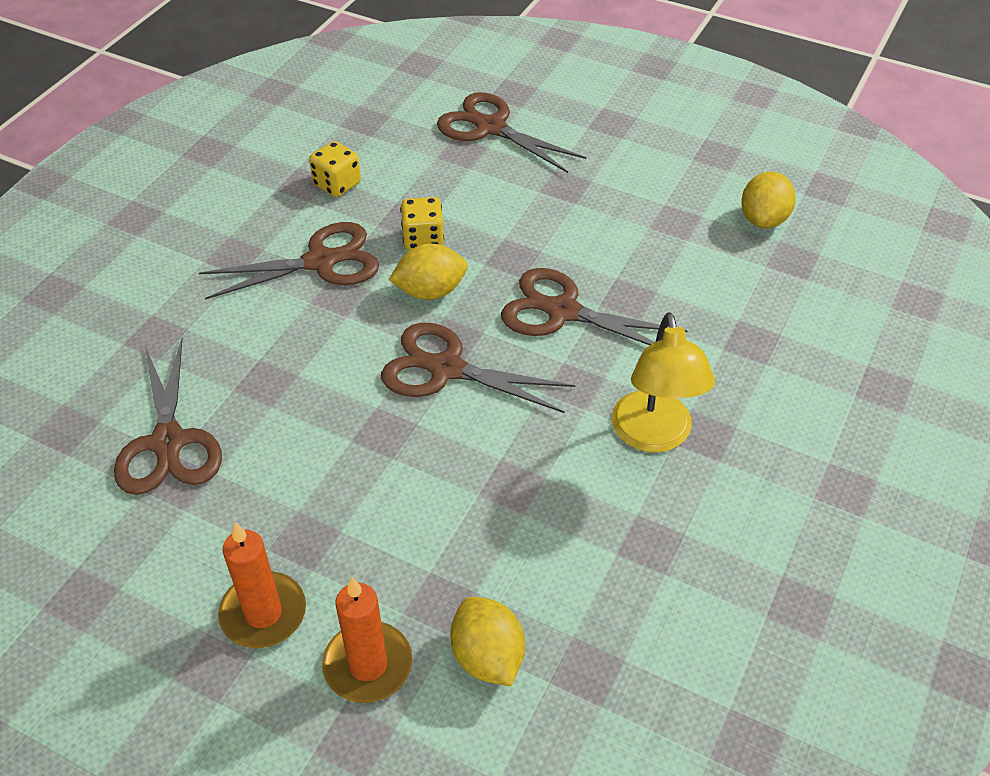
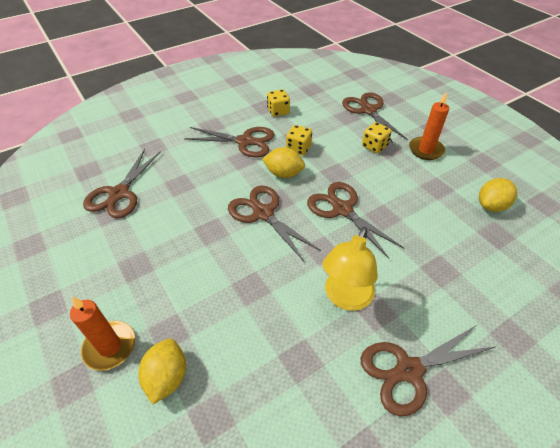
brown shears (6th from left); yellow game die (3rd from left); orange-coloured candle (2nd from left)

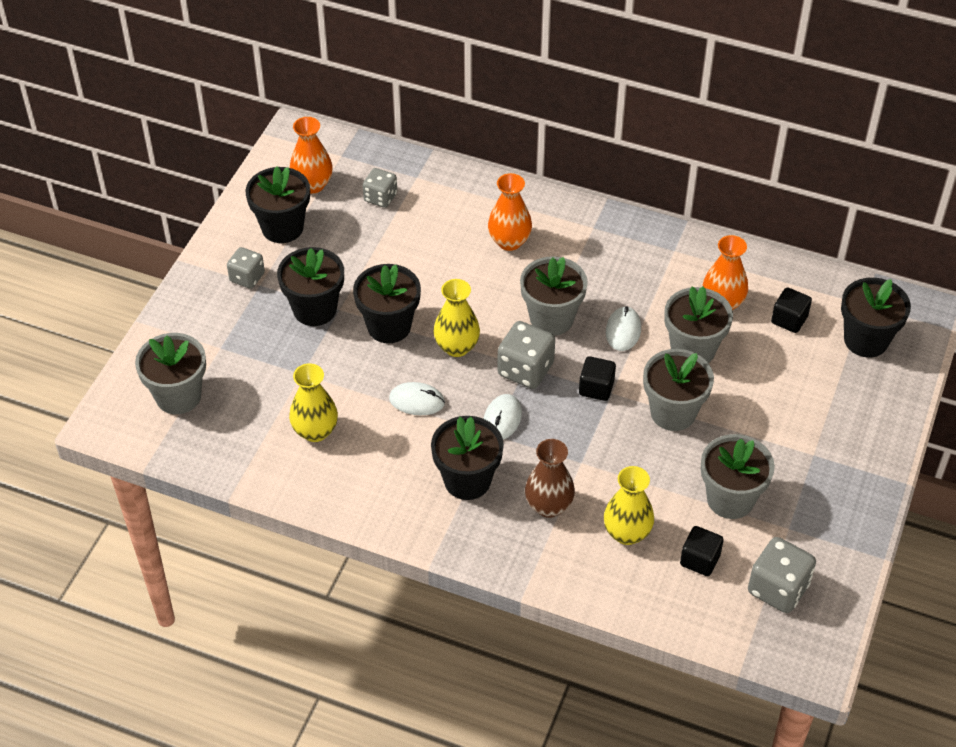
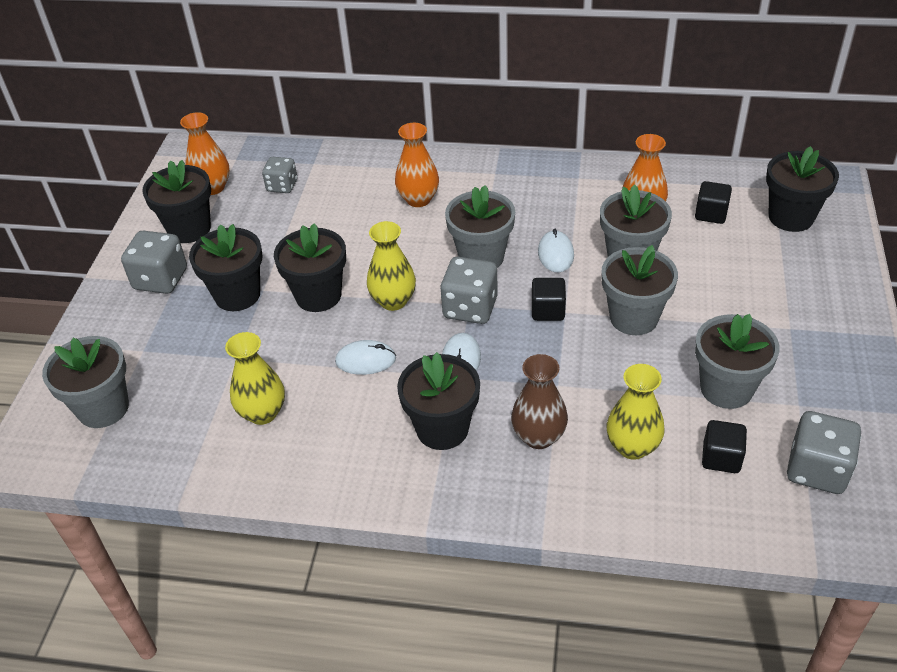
grey game die (1st from left)

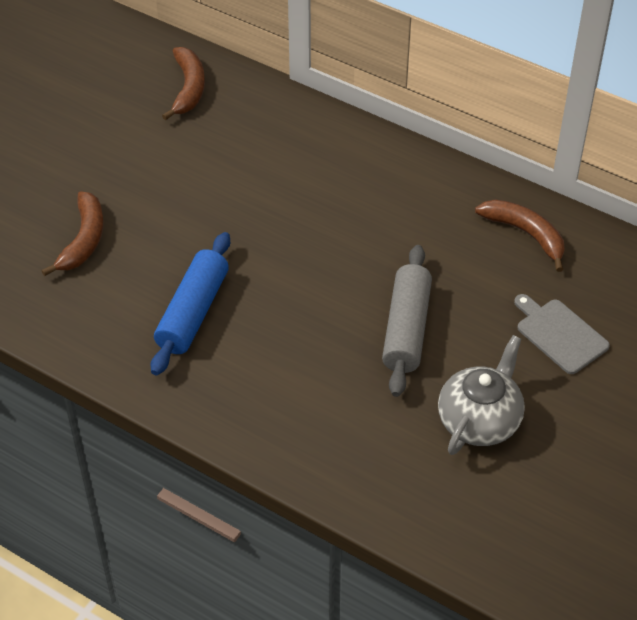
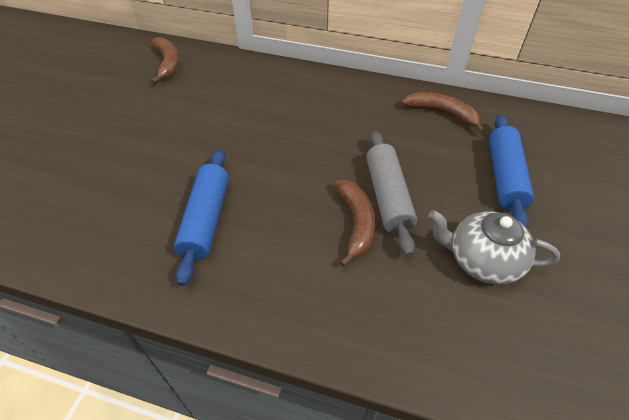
brown toy banana (2nd from left); blue dough roller (2nd from left); grey china teapot

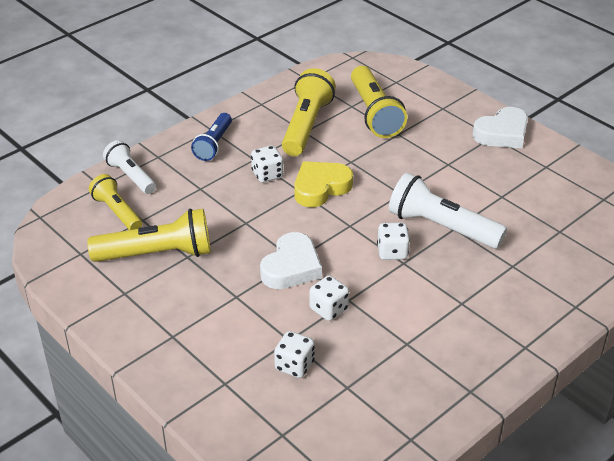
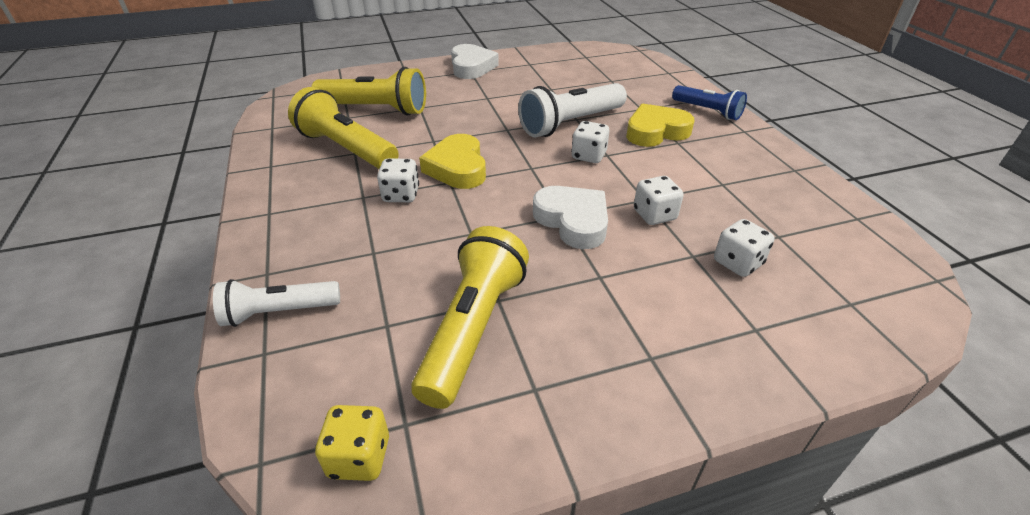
yellow torch (1st from left in the first image); yellow game die; yellow love heart (2nd from left); blue torch

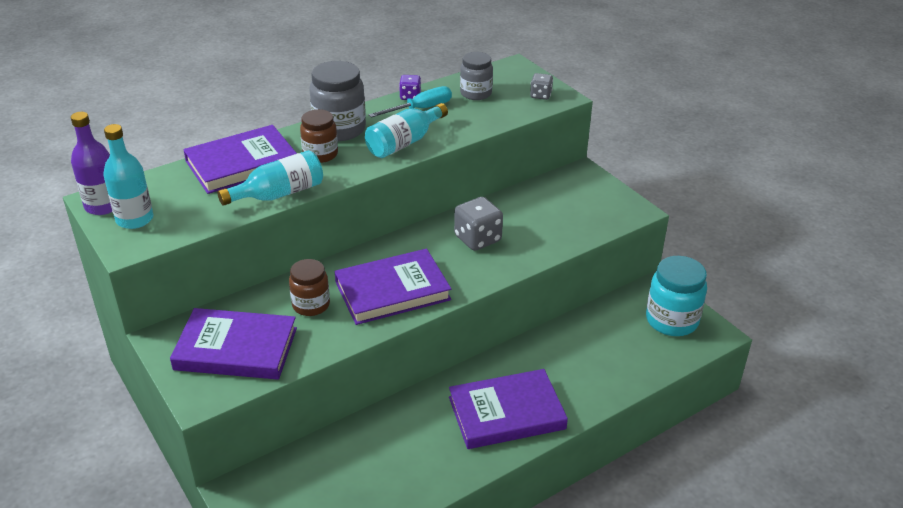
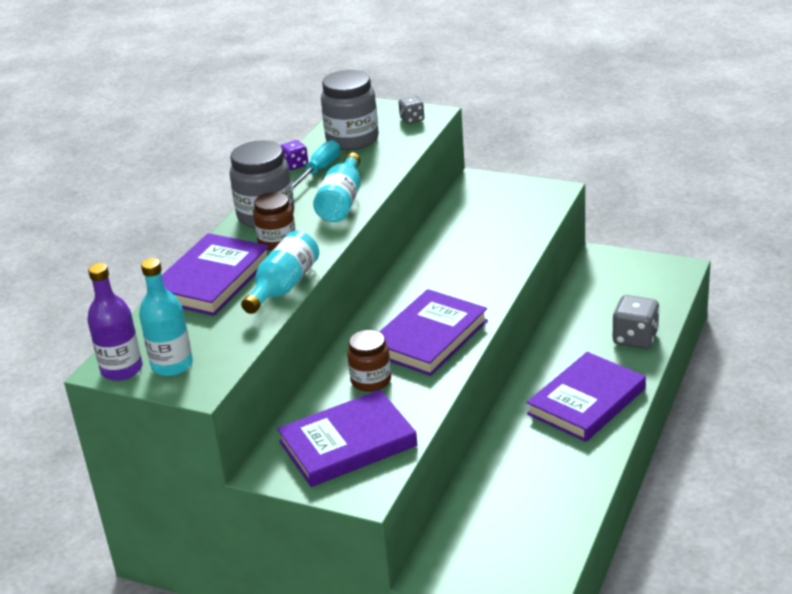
turquoise jam jar; grey game die (2nd from left); grey jam jar (2nd from left)

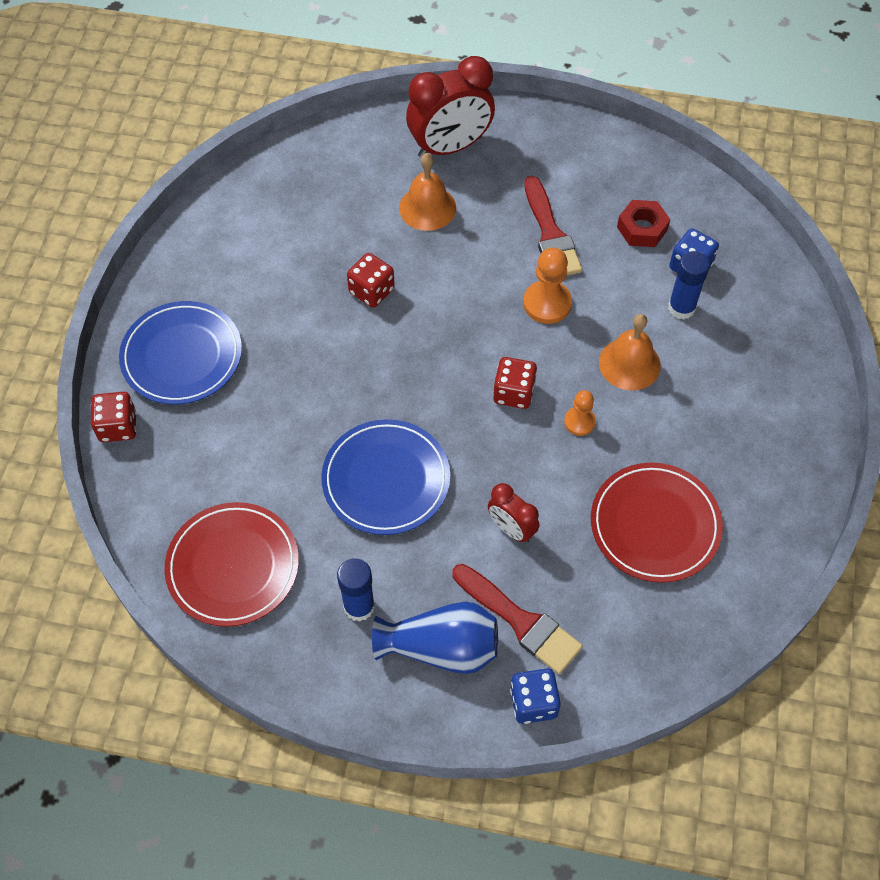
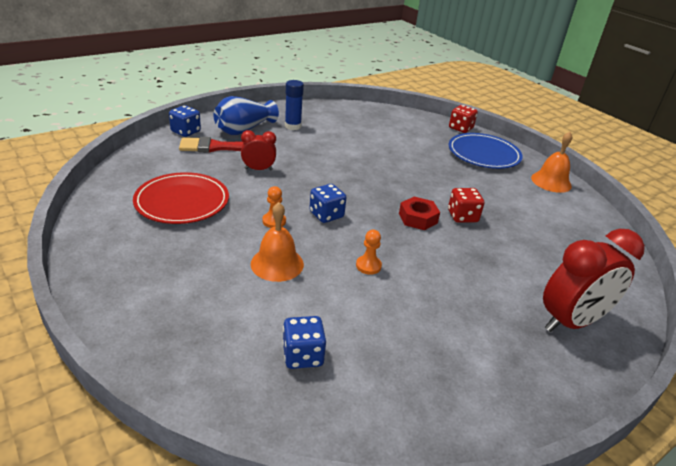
crimson plate (1st from left in the first image); blue plate (2nd from left in the first image); crimson brush (2nd from left in the first image); blue stick of glue (2nd from left in the first image); orange-coloured bell (2nd from left); crimson hex nut; blue game die (3rd from left); crimson bedside clock (2nd from left); orange-coloured game pawn (2nd from left)

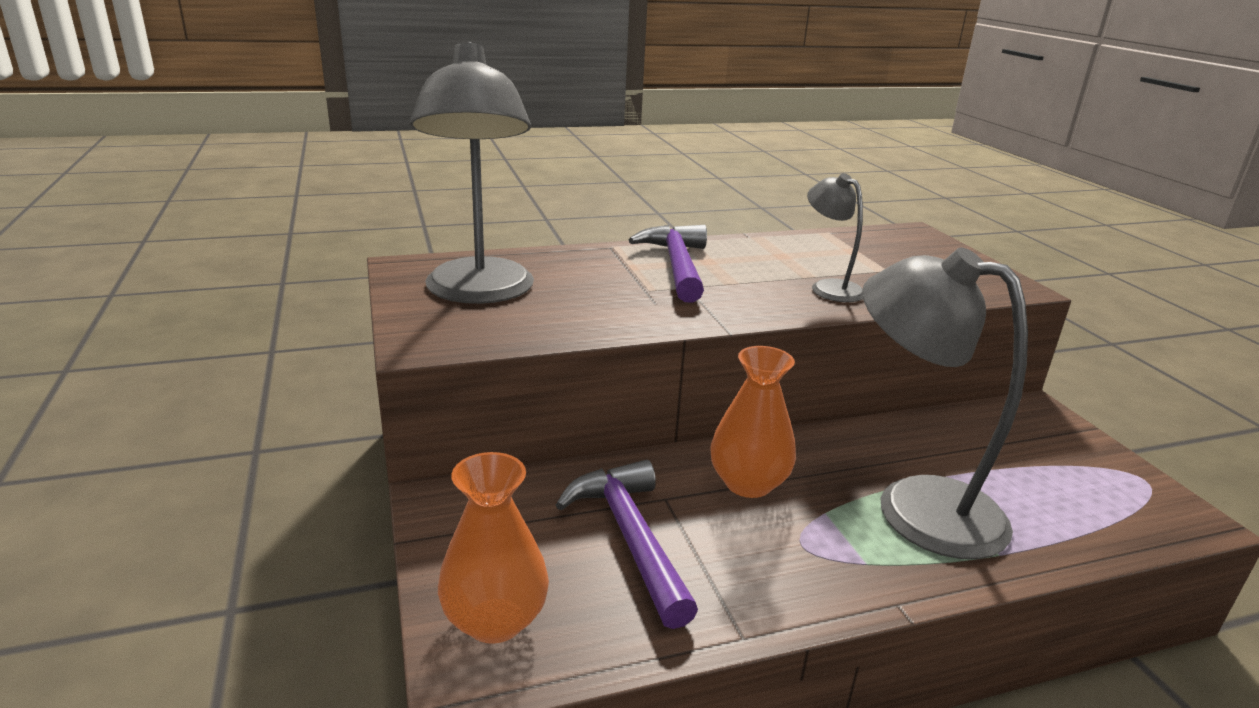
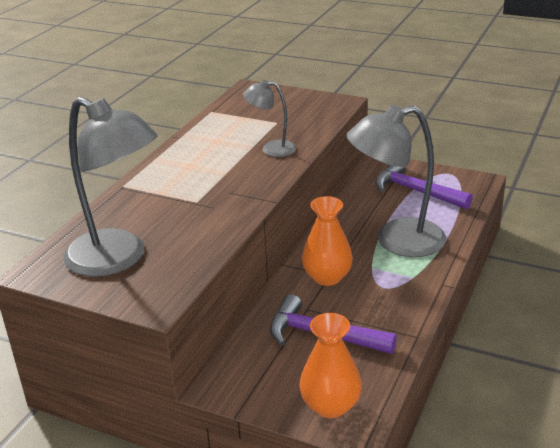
violet carpenter's hammer (2nd from left)

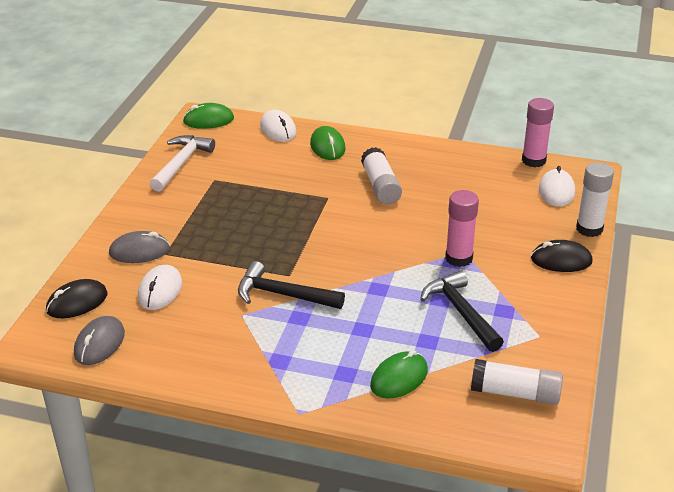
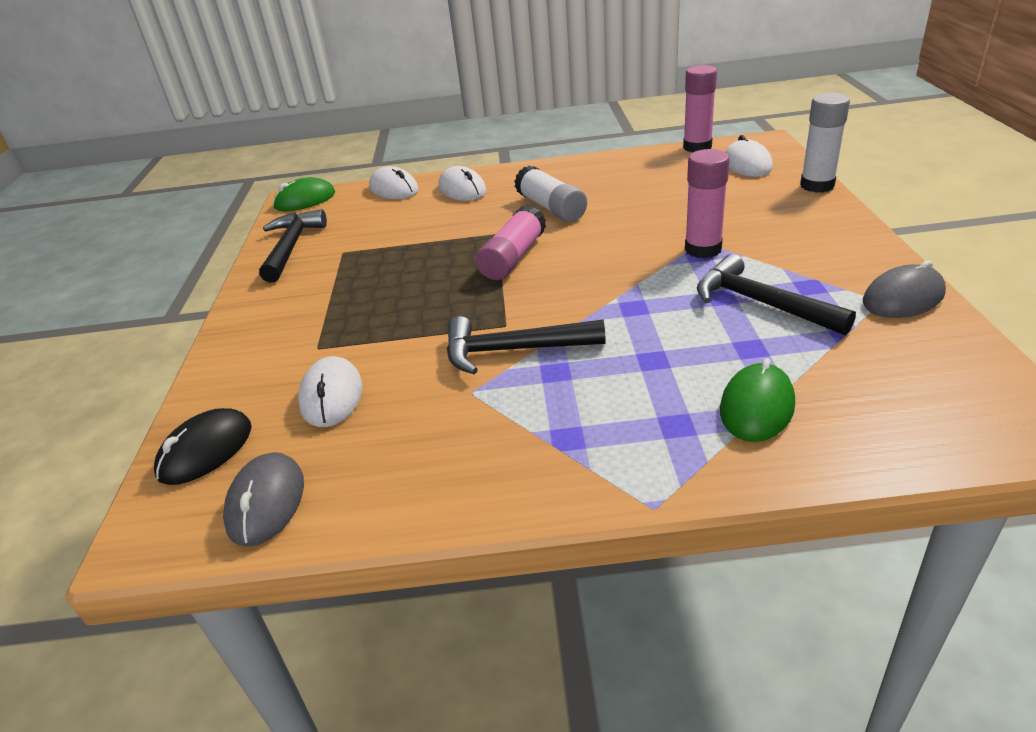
white stick of glue (2nd from left in the first image); black computer mouse (2nd from left in the first image); rosy stick of glue (1st from left); grey computer mouse (2nd from left); black carpenter's hammer (1st from left); white computer mouse (3rd from left)

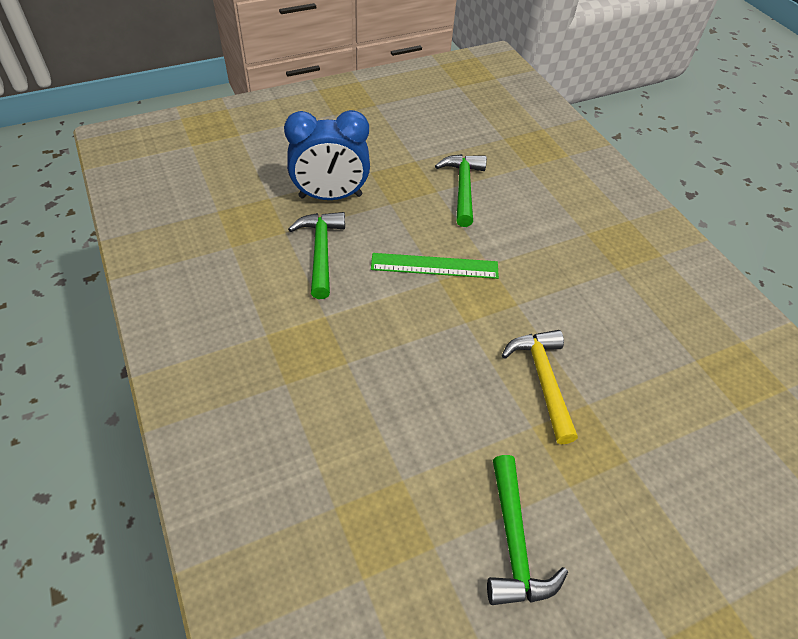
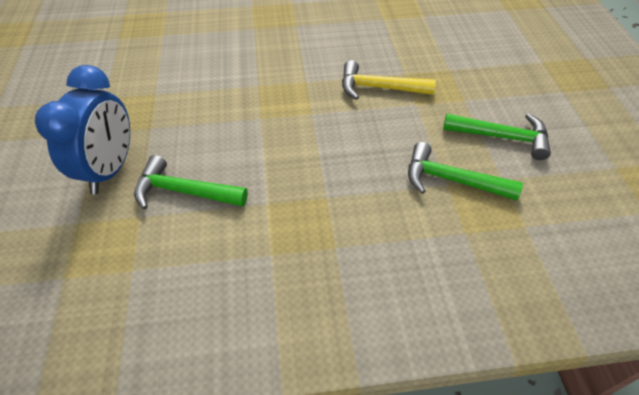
leaf-green measuring stick; leaf-green carpenter's hammer (2nd from left)

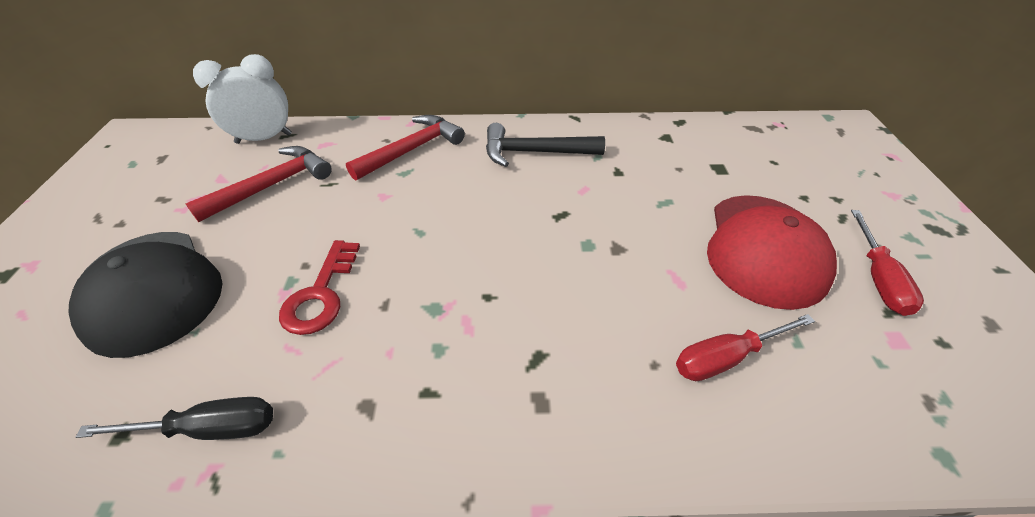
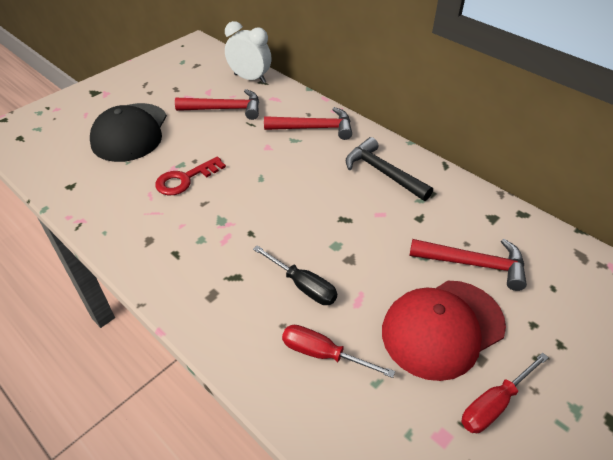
crimson carpenter's hammer (3rd from left); black hand screwdriver

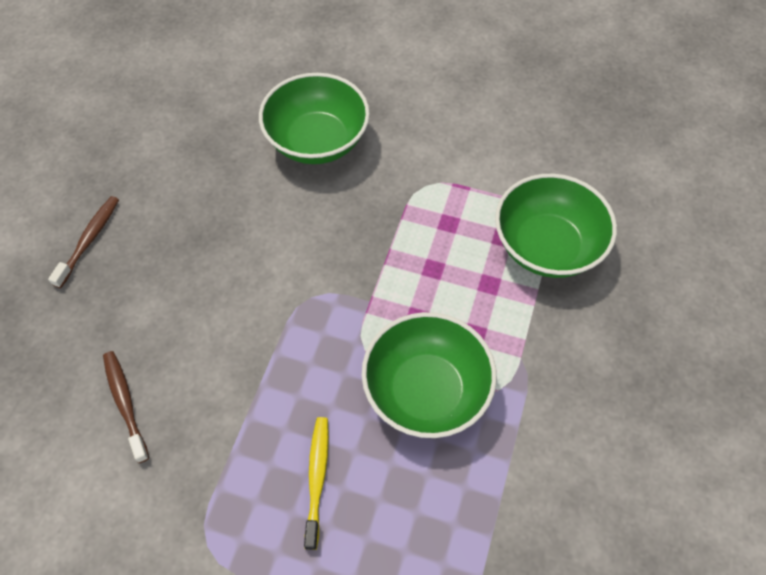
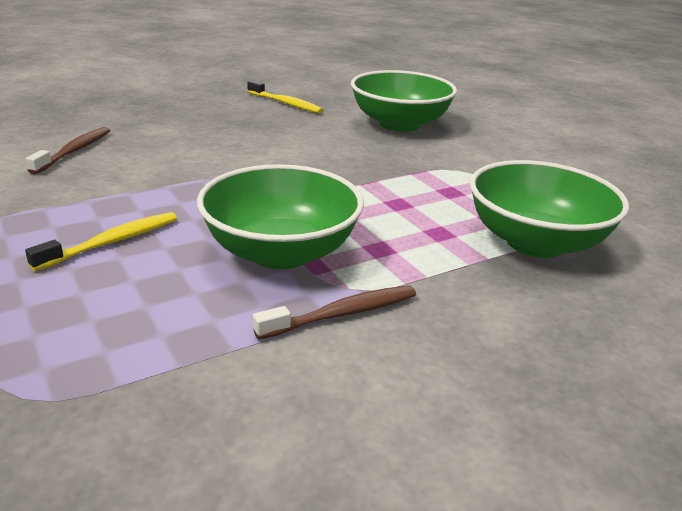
yellow toothbrush (2nd from left); brown toothbrush (2nd from left)

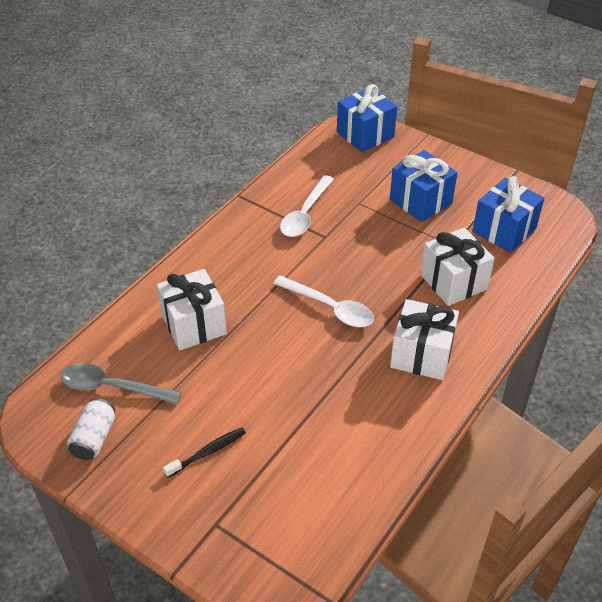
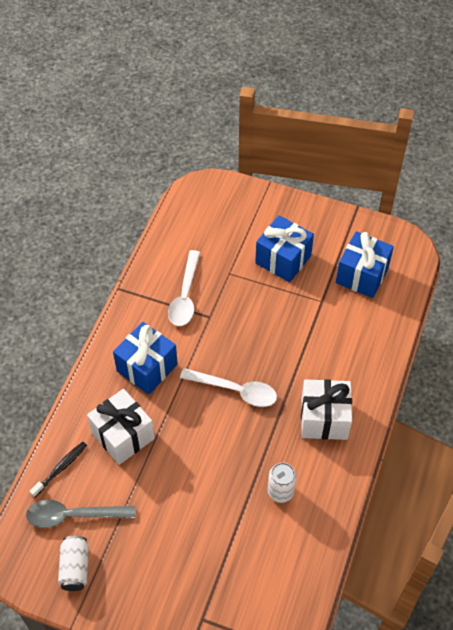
white present (3rd from left in the first image); white can (2nd from left); black toothbrush; blue present (1st from left)

